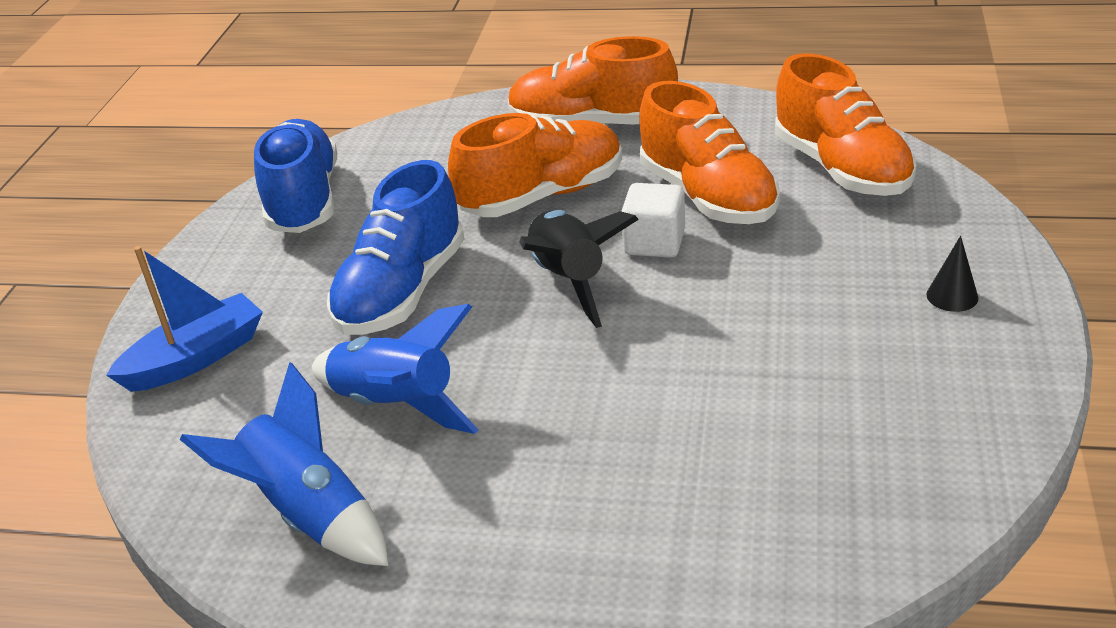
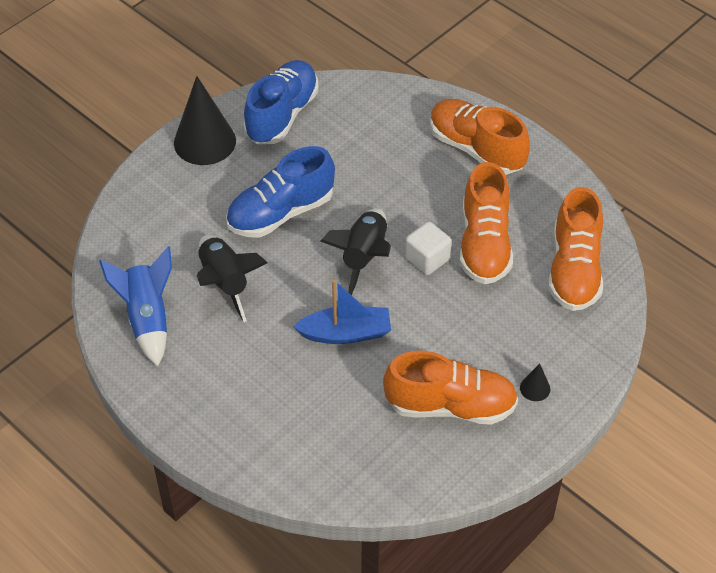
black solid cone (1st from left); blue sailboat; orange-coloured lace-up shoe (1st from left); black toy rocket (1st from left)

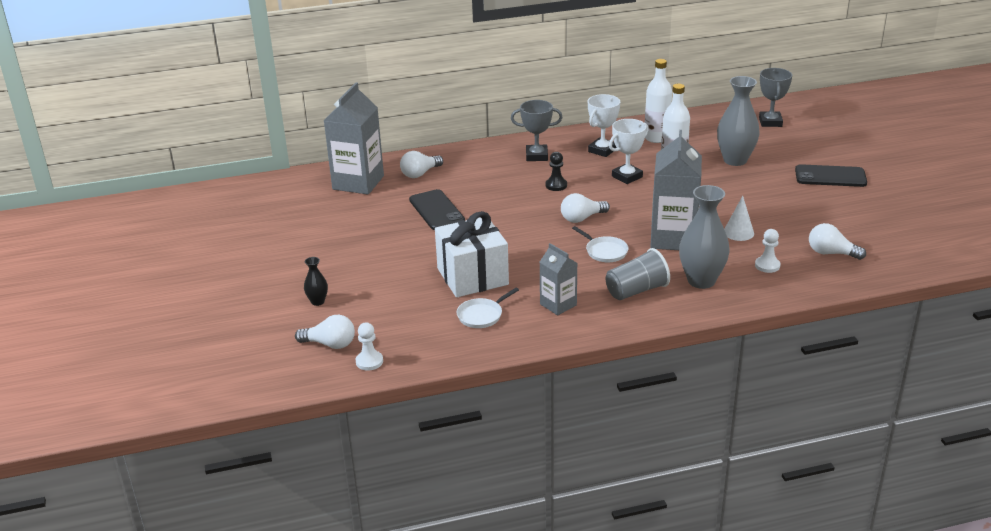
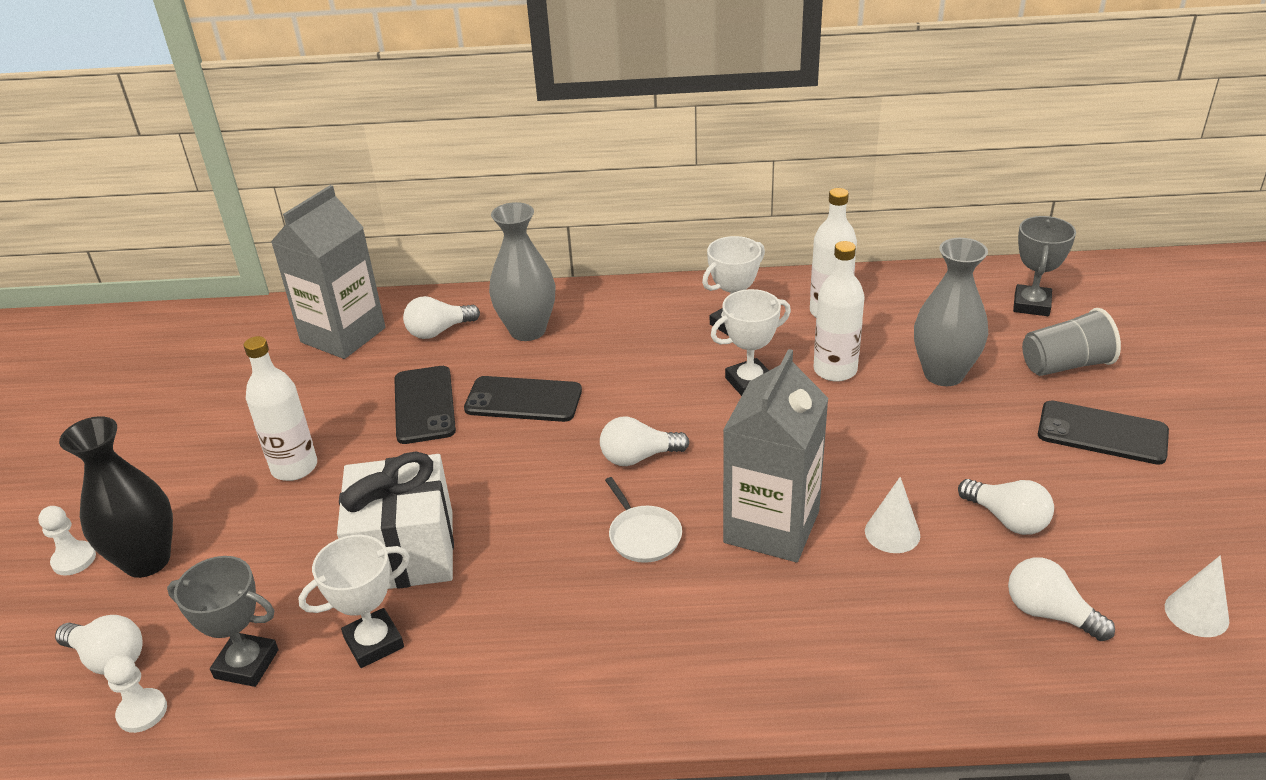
grey milk carton (2nd from left in the first image); black game pawn; white drink bottle (1st from left); black smartphone (2nd from left); white light bulb (4th from left); white solid cone (2nd from left); grey prize cup (1st from left); grey tumbler; grey tall vase (1st from left); white game pawn (1st from left); white prize cup (1st from left); black tall vase

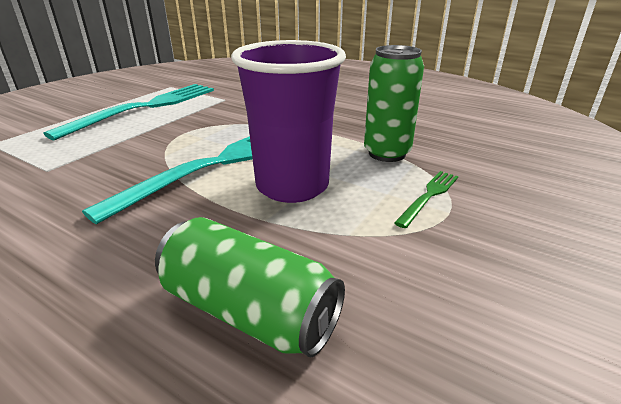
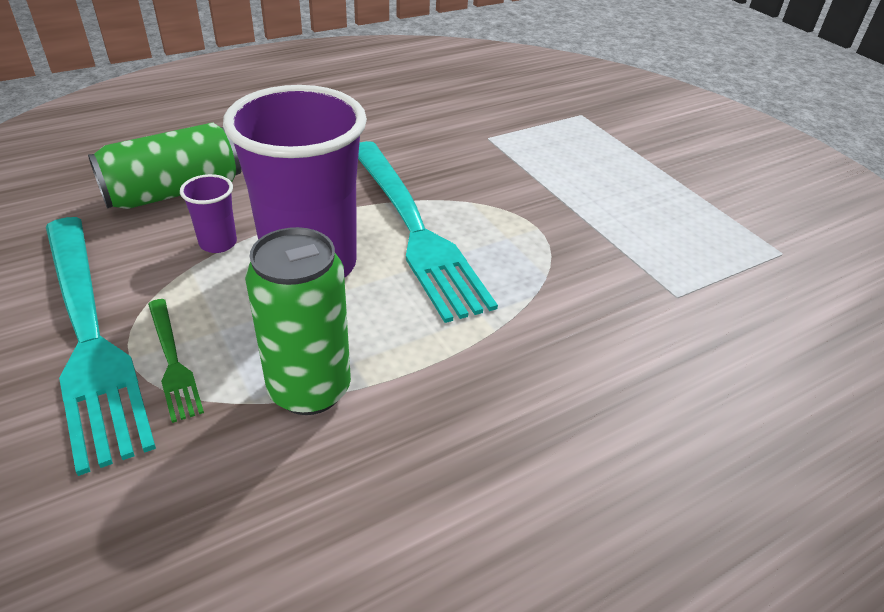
violet tumbler (1st from left); turquoise fork (1st from left)

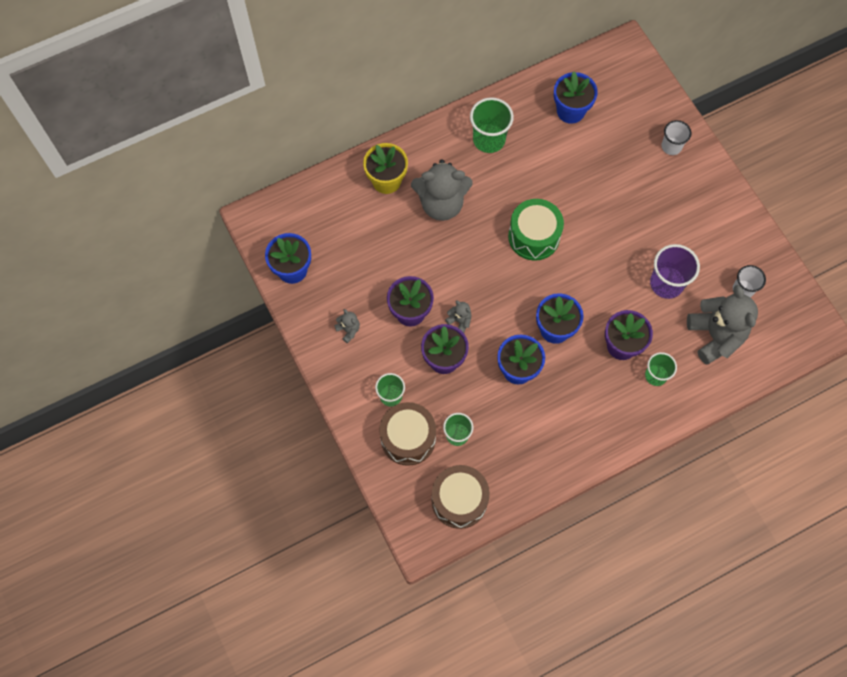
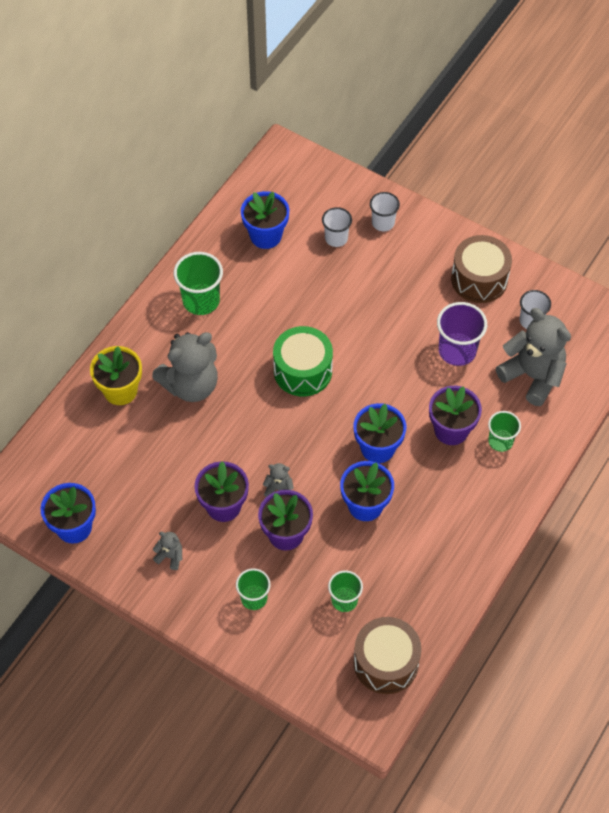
white tumbler (1st from left); brown snare drum (2nd from left)

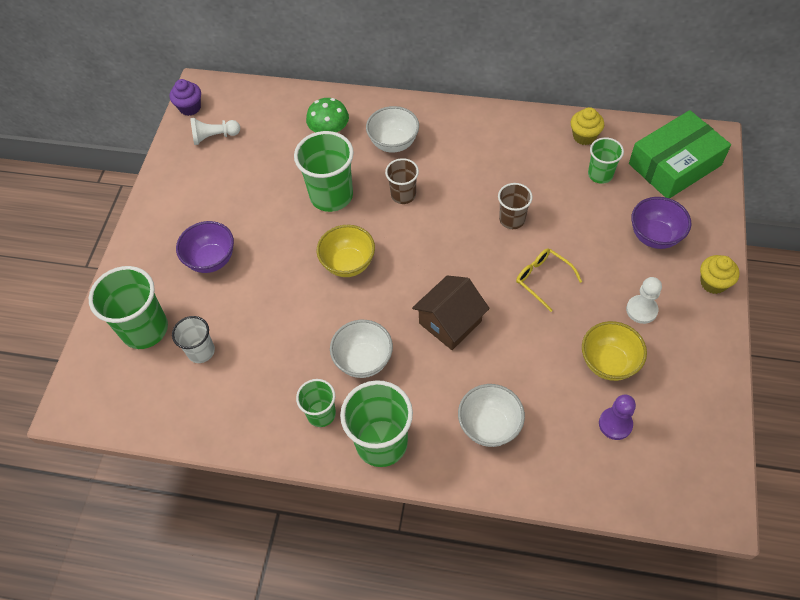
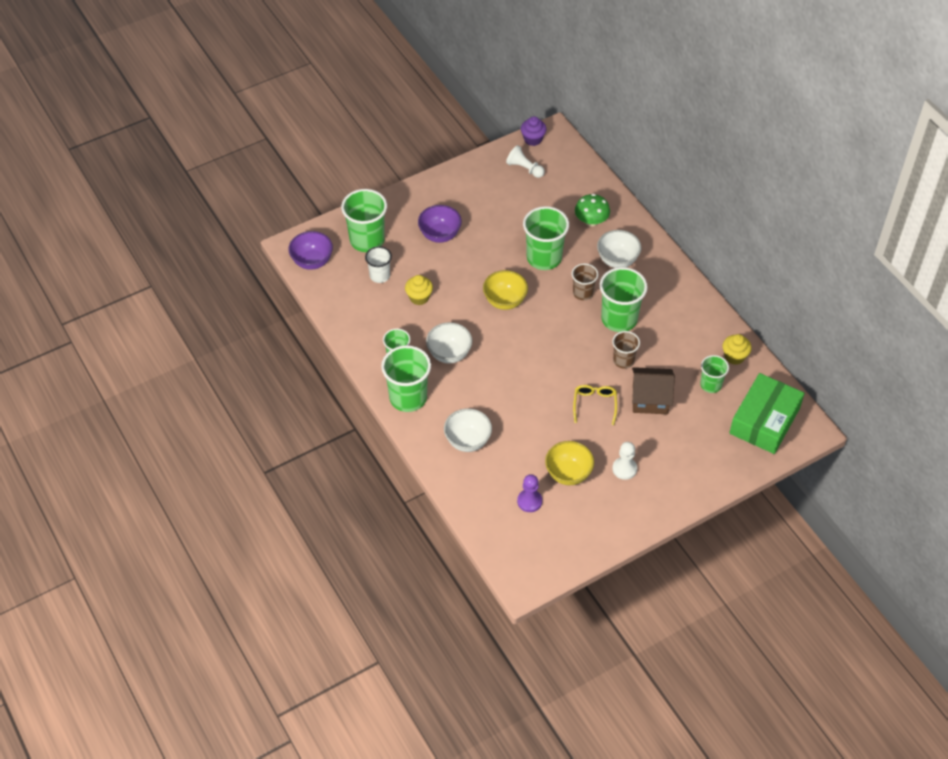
leaf-green tumbler (5th from left); brown cottage; violet deep dish (1st from left); yellow fairy cake (1st from left); leaf-green parcel

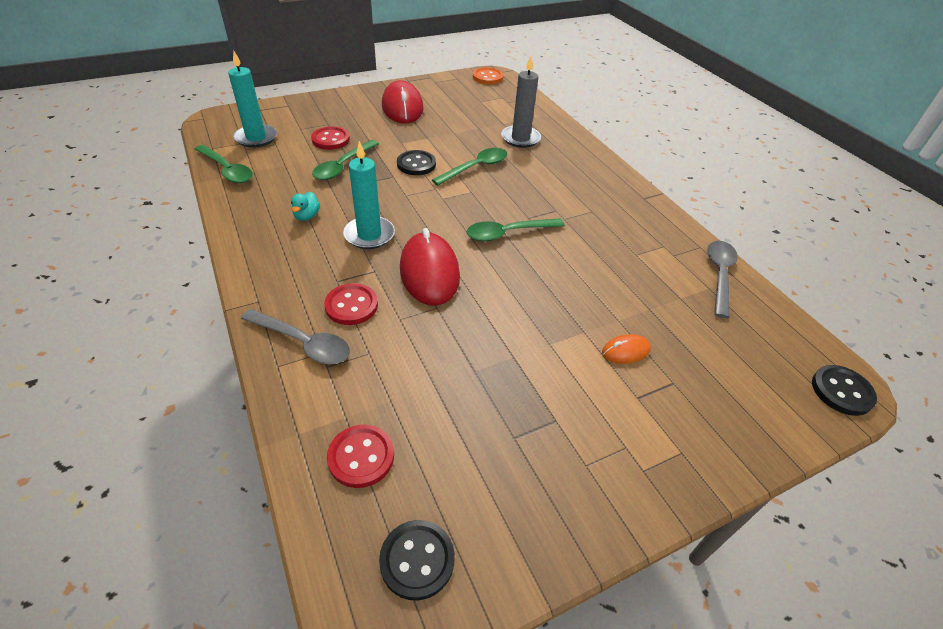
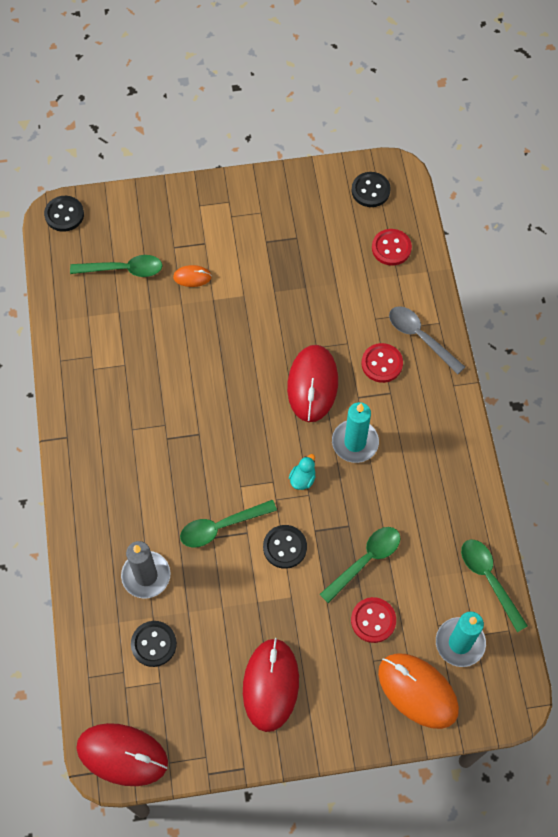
grey tablespoon (2nd from left in the first image); black sewing button (2nd from left); orange-coloured computer mouse (2nd from left); turquoise toy duck; leaf-green tablespoon (1st from left); crimson computer mouse (1st from left)

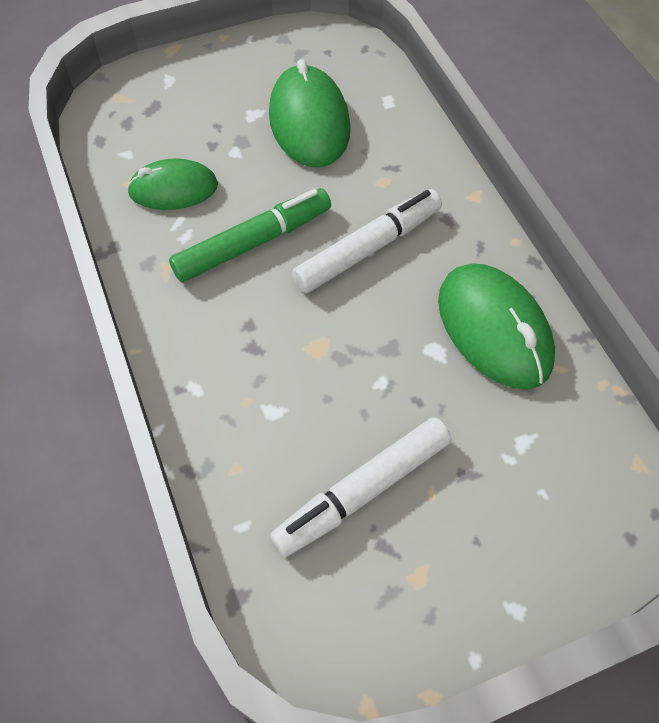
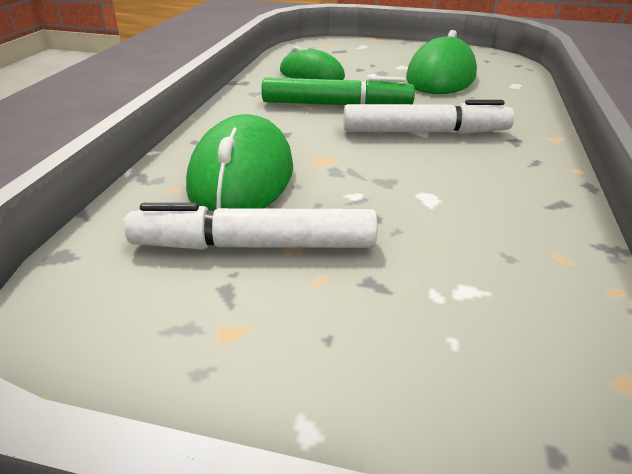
leaf-green computer mouse (1st from left)

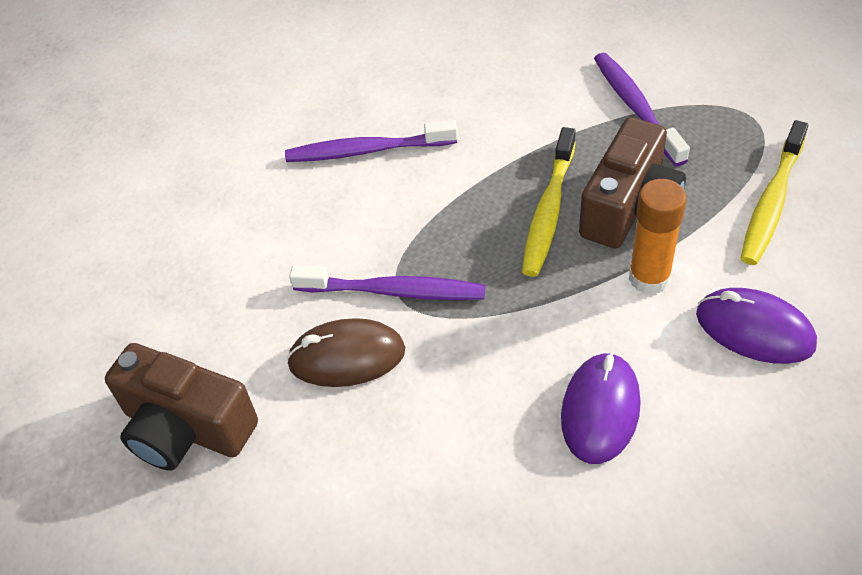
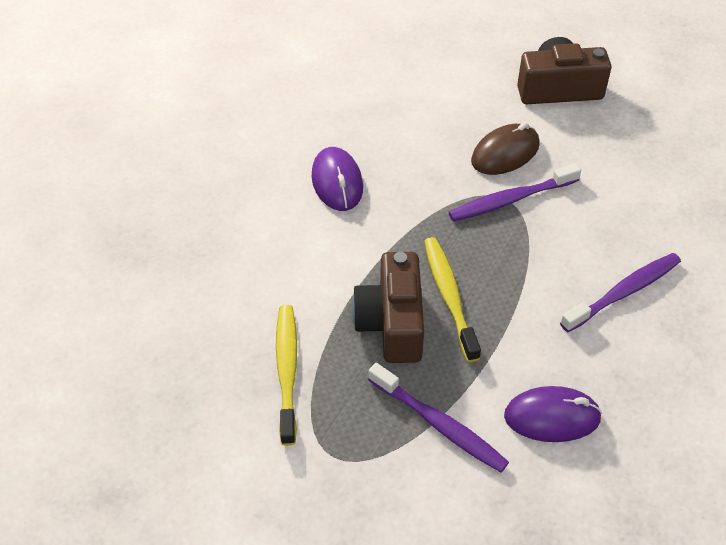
orange-coloured stick of glue; violet computer mouse (2nd from left)

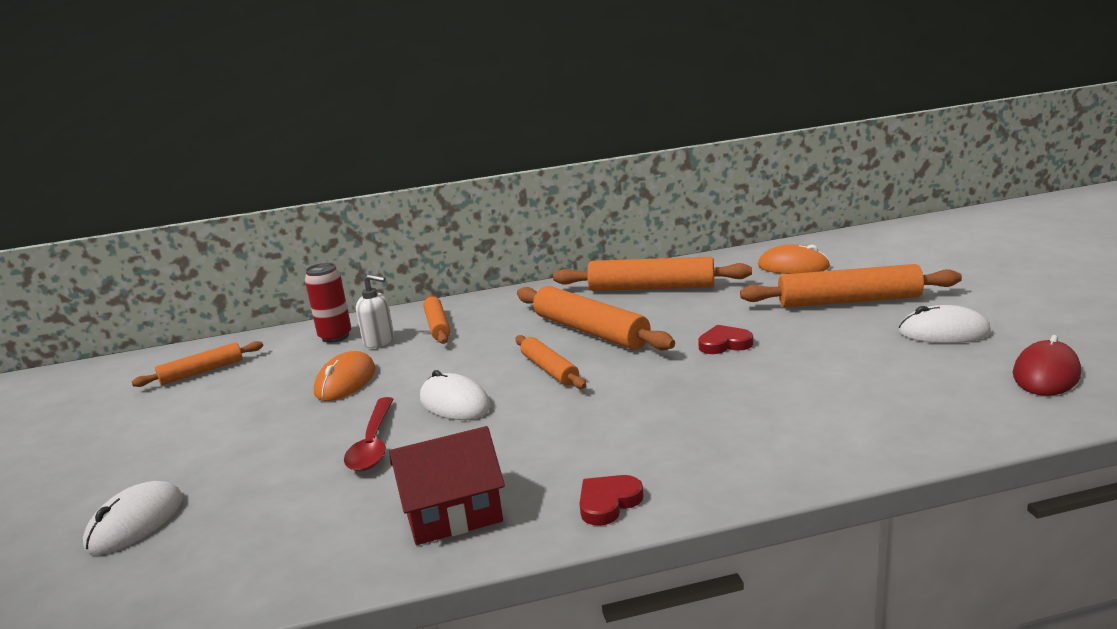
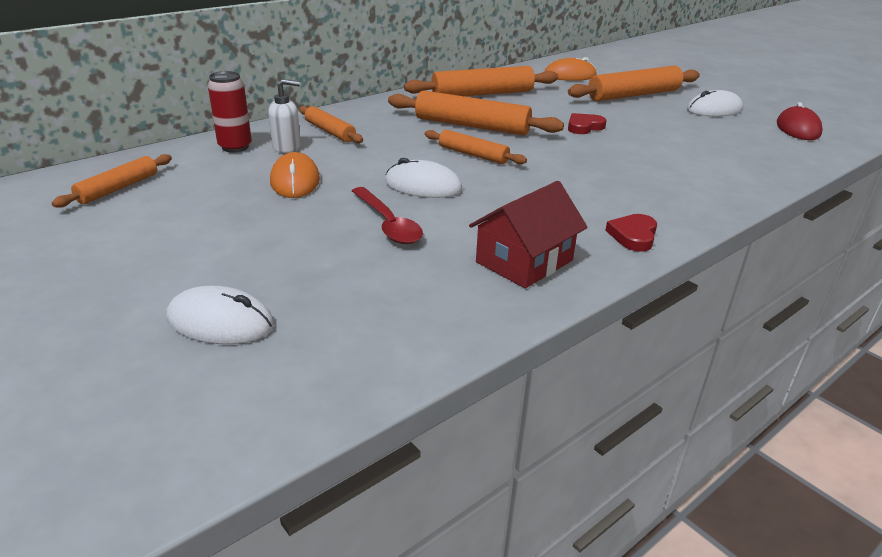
white computer mouse (1st from left)

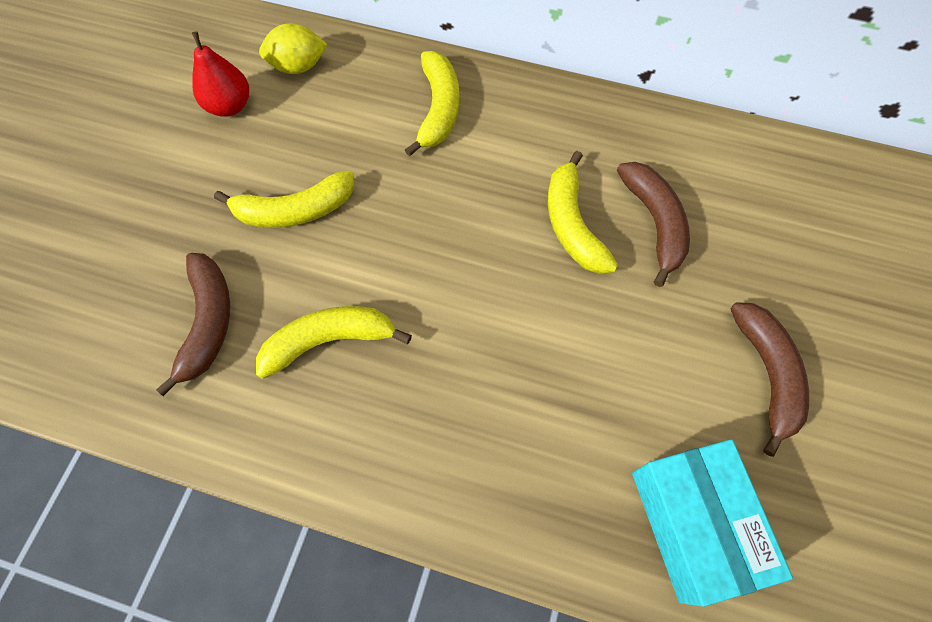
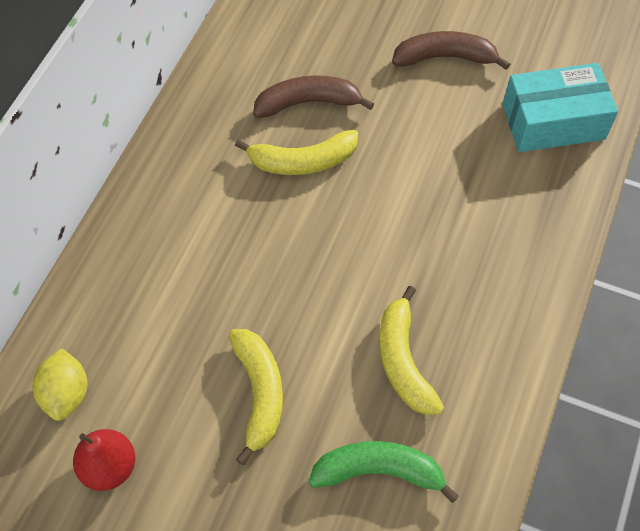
yellow toy banana (3rd from left in the first image); leaf-green toy banana

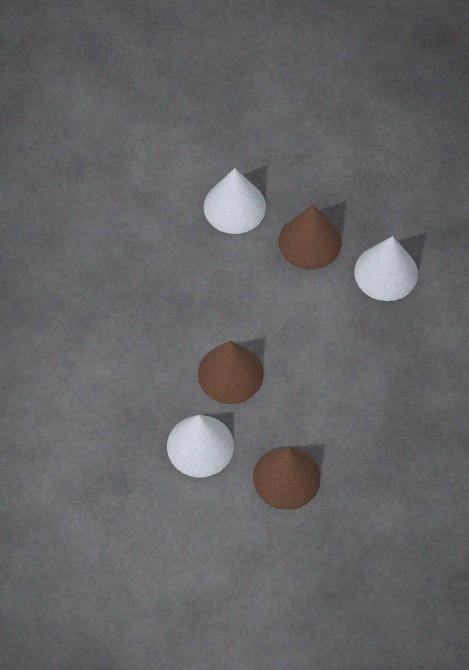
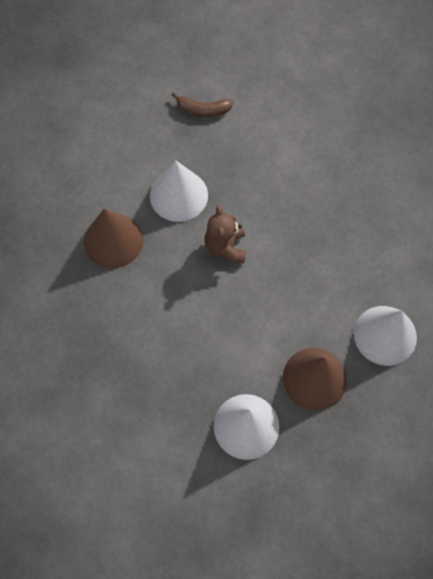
brown toy banana; brown teddy

